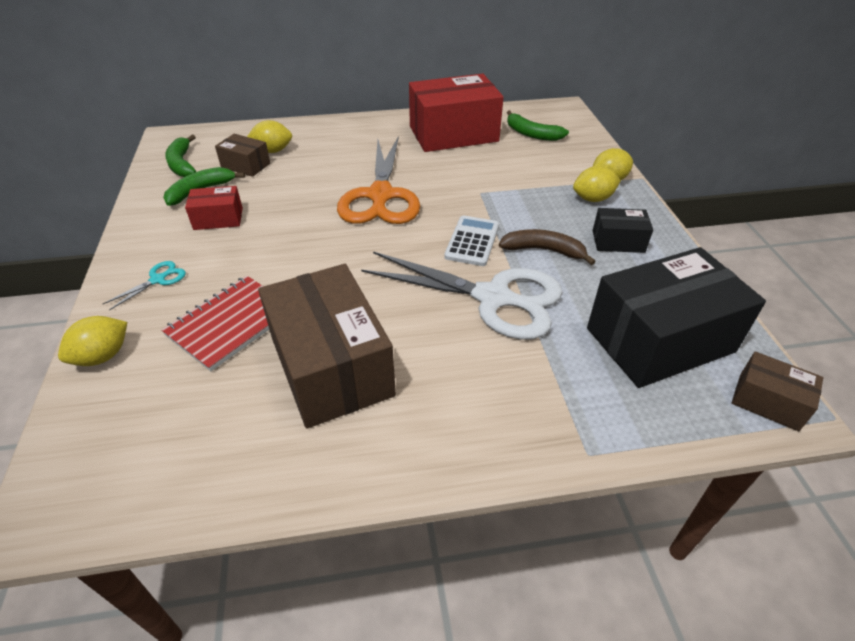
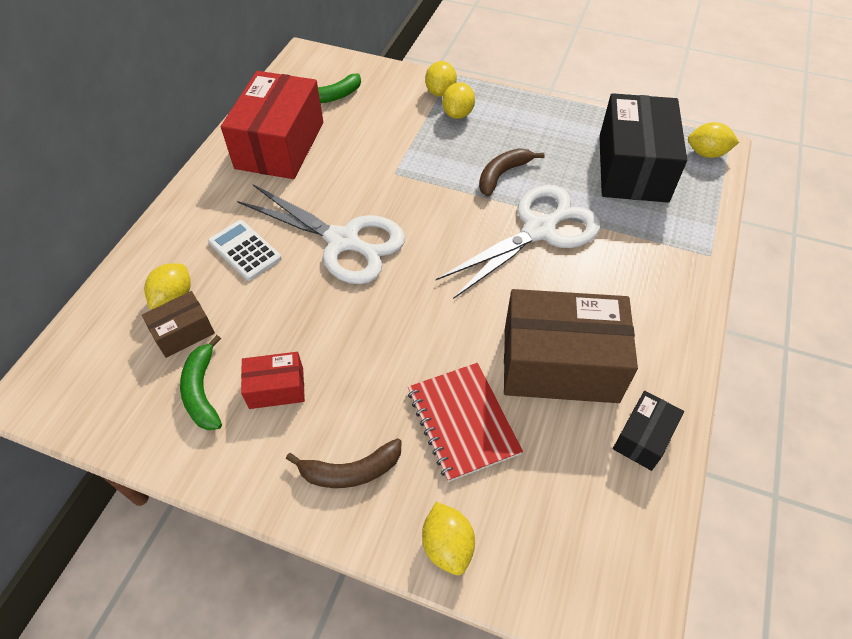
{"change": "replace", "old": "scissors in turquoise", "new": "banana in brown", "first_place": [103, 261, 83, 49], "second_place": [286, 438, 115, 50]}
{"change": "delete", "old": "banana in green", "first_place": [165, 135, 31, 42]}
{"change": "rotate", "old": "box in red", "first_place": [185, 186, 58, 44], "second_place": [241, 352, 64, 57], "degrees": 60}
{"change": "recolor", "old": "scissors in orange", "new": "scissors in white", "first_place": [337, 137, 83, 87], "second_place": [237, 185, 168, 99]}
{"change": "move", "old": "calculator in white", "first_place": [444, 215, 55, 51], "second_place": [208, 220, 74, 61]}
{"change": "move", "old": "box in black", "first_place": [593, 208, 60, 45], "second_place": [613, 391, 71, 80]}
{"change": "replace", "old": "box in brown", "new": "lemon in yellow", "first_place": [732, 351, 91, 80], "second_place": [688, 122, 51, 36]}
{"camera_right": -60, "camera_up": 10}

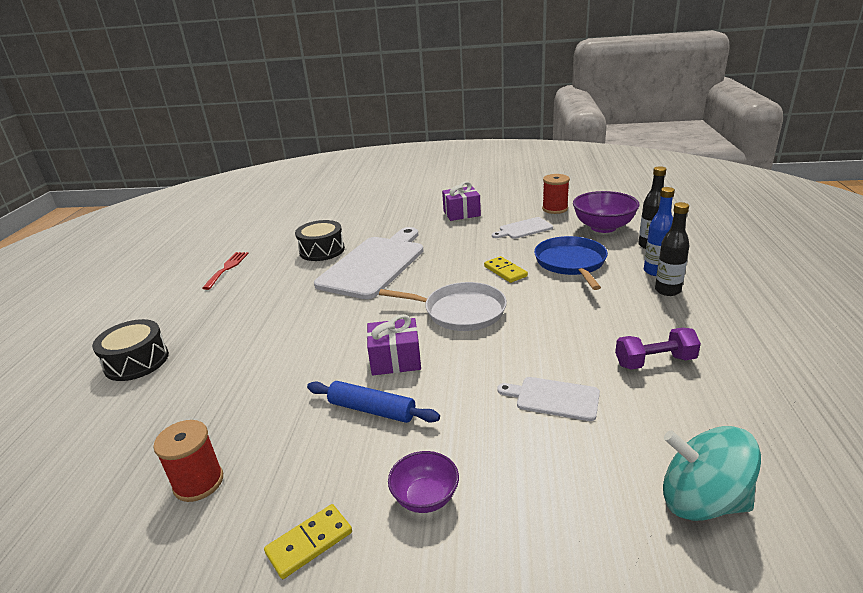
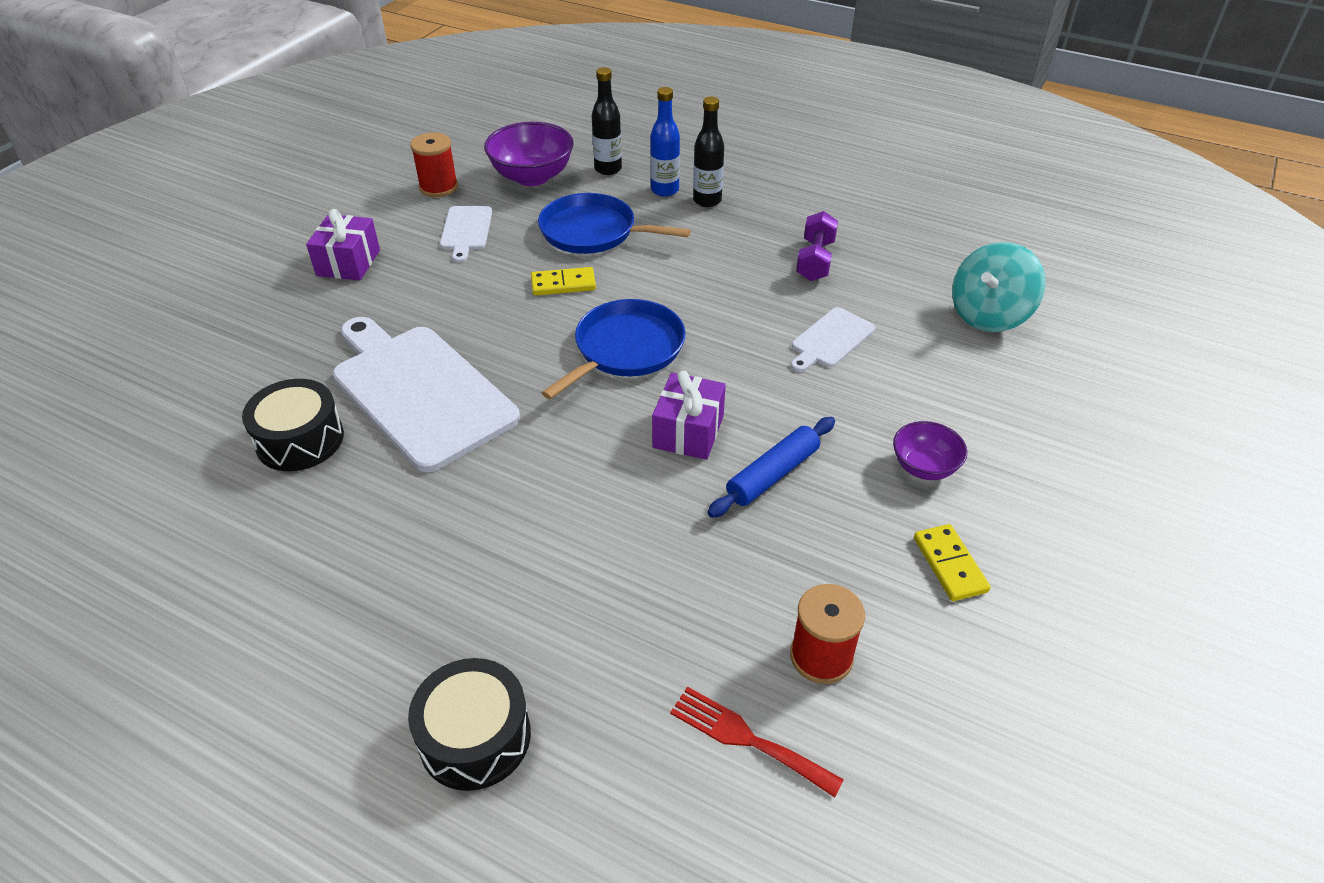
{"change": "move", "old": "fork in red", "first_place": [202, 252, 47, 38], "second_place": [670, 687, 174, 111]}
{"change": "recolor", "old": "pan in white", "new": "pan in blue", "first_place": [379, 282, 128, 49], "second_place": [542, 299, 143, 100]}
{"camera_right": -70, "camera_up": 15}

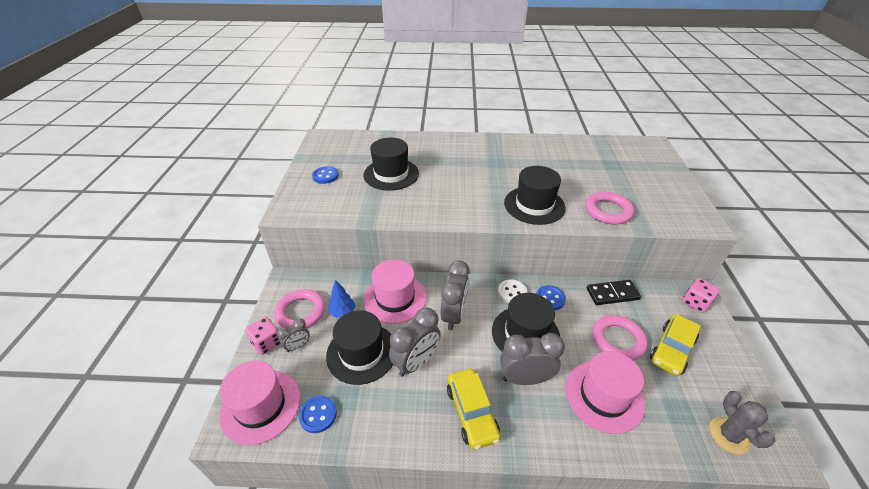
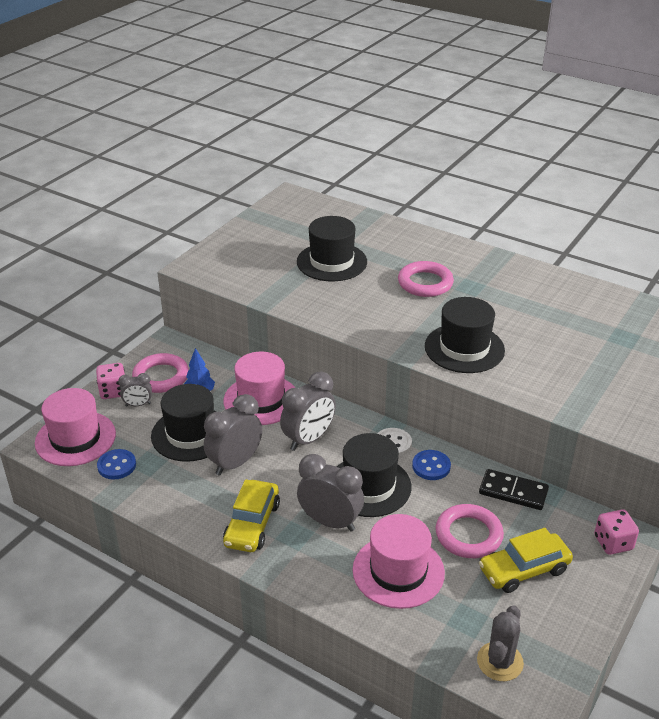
{"change": "delete", "old": "button in blue", "first_place": [312, 166, 27, 18]}
{"change": "rotate", "old": "clock in grey", "first_place": [389, 308, 52, 69], "second_place": [204, 394, 58, 82], "degrees": 150}
{"change": "move", "old": "ring in pink", "first_place": [585, 192, 49, 32], "second_place": [398, 261, 56, 36]}
{"camera_right": 30, "camera_up": -5}

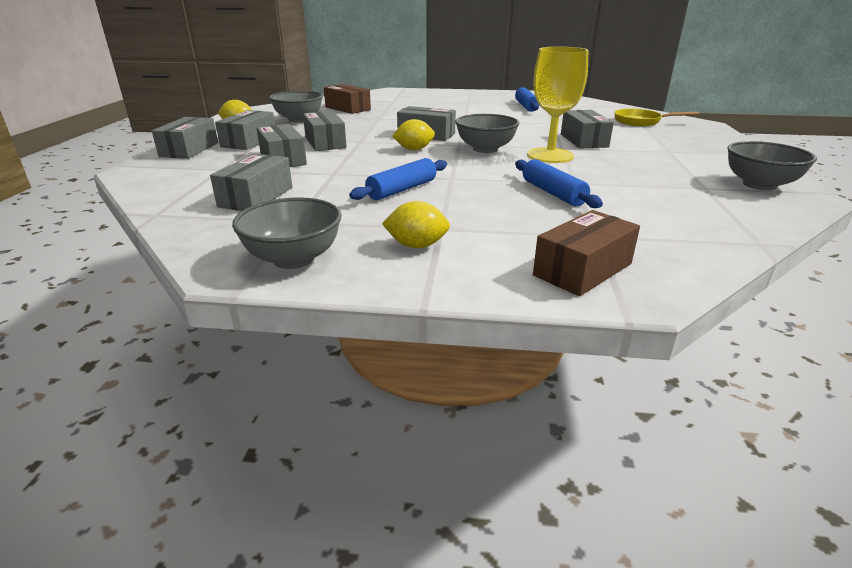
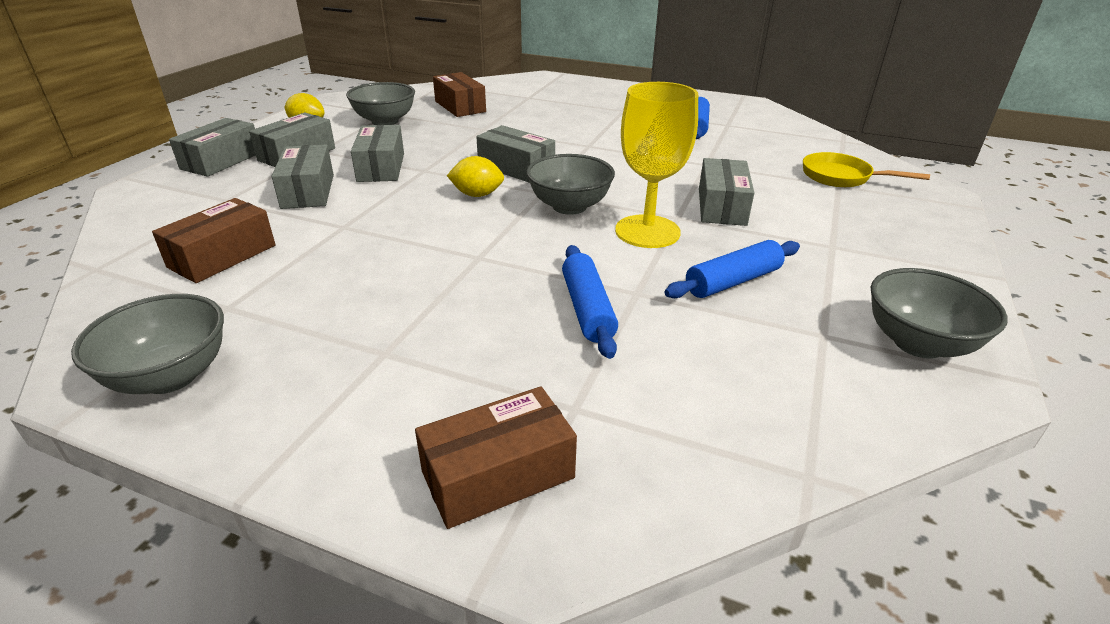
{"change": "recolor", "old": "box in grey", "new": "box in brown", "first_place": [210, 154, 82, 57], "second_place": [152, 198, 123, 85]}
{"change": "move", "old": "rolling pin in blue", "first_place": [349, 158, 98, 42], "second_place": [665, 240, 135, 58]}
{"change": "delete", "old": "lemon in yellow", "first_place": [382, 201, 68, 47]}
{"camera_right": 15, "camera_up": 5}

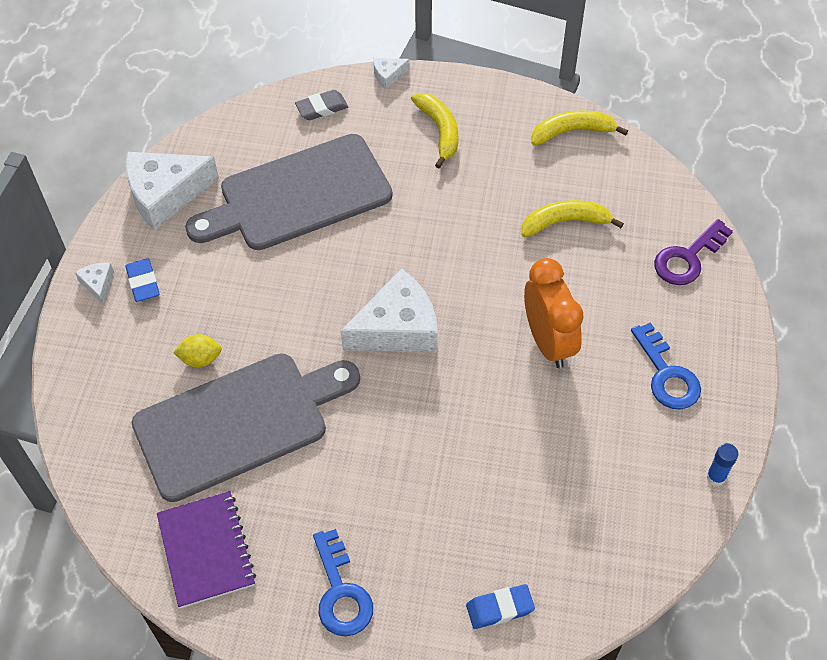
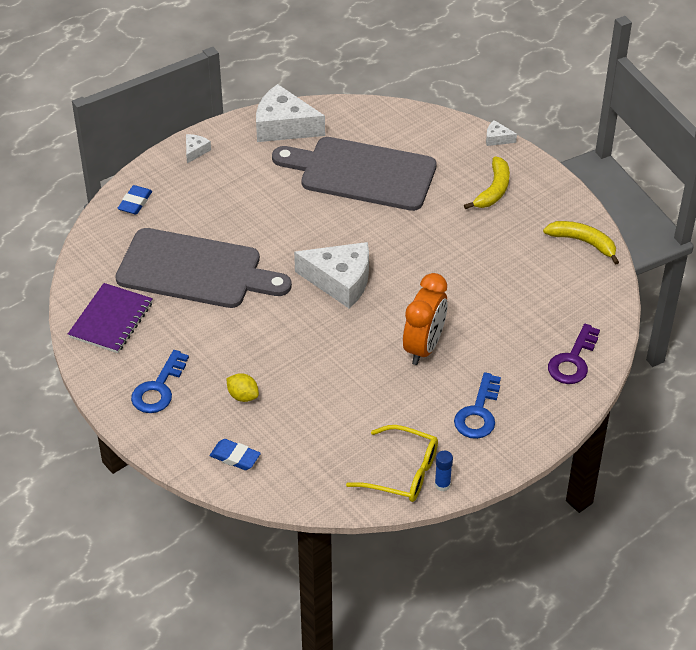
{"change": "move", "old": "eraser in blue", "first_place": [125, 258, 35, 44], "second_place": [117, 185, 35, 29]}
{"change": "move", "old": "lemon in yellow", "first_place": [173, 334, 49, 33], "second_place": [226, 373, 33, 29]}
{"change": "delete", "old": "eraser in grey", "first_place": [295, 90, 53, 30]}
{"change": "delete", "old": "banana in yellow", "first_place": [522, 200, 102, 37]}
{"change": "rotate", "old": "key in purple", "first_place": [654, 219, 79, 66], "second_place": [548, 324, 52, 60], "degrees": -60}
{"change": "insert", "new": "glasses in yellow", "second_place": [346, 425, 92, 77]}
{"camera_right": 40, "camera_up": -10}

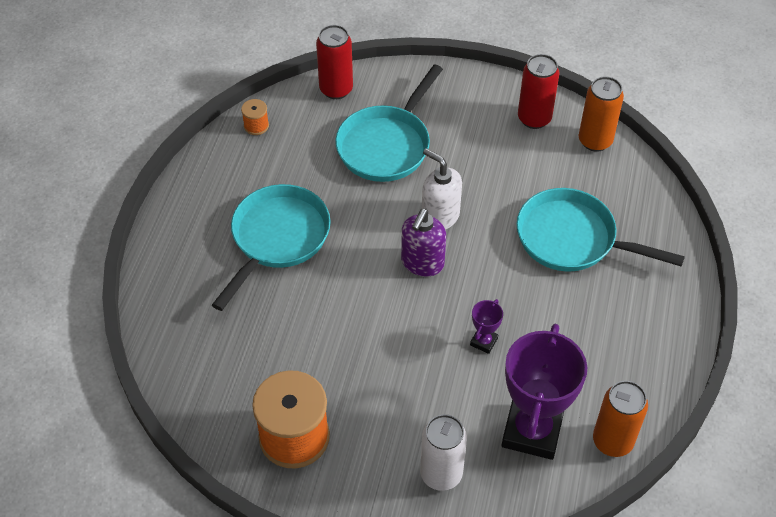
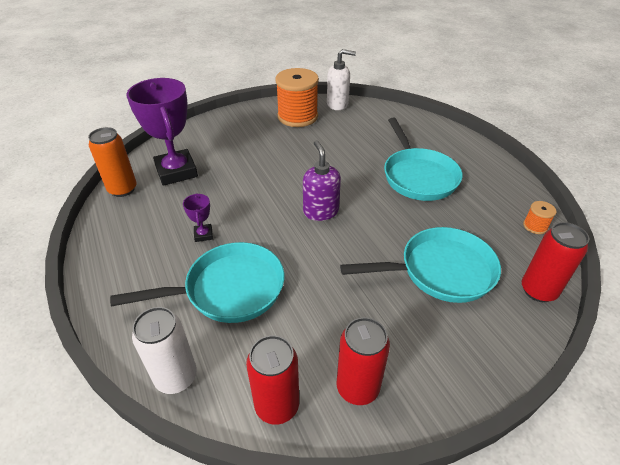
{"change": "rotate", "old": "pan in turquoise", "first_place": [335, 64, 108, 118], "second_place": [340, 227, 161, 76], "degrees": 90}
{"change": "move", "old": "can in white", "first_place": [420, 414, 47, 77], "second_place": [132, 307, 65, 87]}
{"change": "move", "old": "soap dispenser in white", "first_place": [422, 148, 40, 82], "second_place": [327, 49, 29, 61]}
{"change": "move", "old": "trophy in purple", "first_place": [470, 299, 33, 55], "second_place": [183, 193, 30, 49]}
{"change": "recolor", "old": "can in orange", "new": "can in red", "first_place": [579, 76, 45, 76], "second_place": [246, 335, 53, 90]}
{"camera_right": 140, "camera_up": -10}

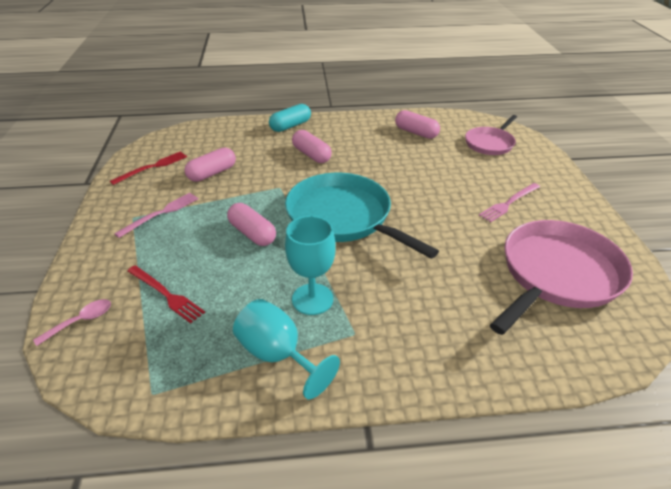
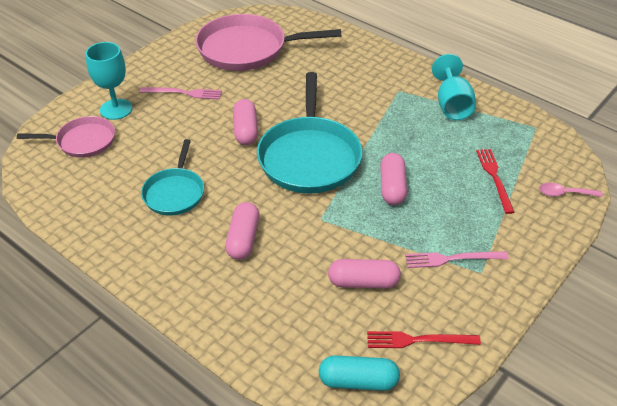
{"change": "move", "old": "capsule in turquoise", "first_place": [269, 104, 42, 28], "second_place": [319, 355, 81, 36]}
{"change": "move", "old": "goblet in turquoise", "first_place": [285, 216, 51, 99], "second_place": [85, 42, 48, 78]}
{"change": "move", "old": "capsule in pink", "first_place": [395, 110, 45, 29], "second_place": [233, 99, 25, 46]}
{"change": "insert", "new": "pan in turquoise", "second_place": [141, 139, 63, 76]}
{"camera_right": -135, "camera_up": 5}

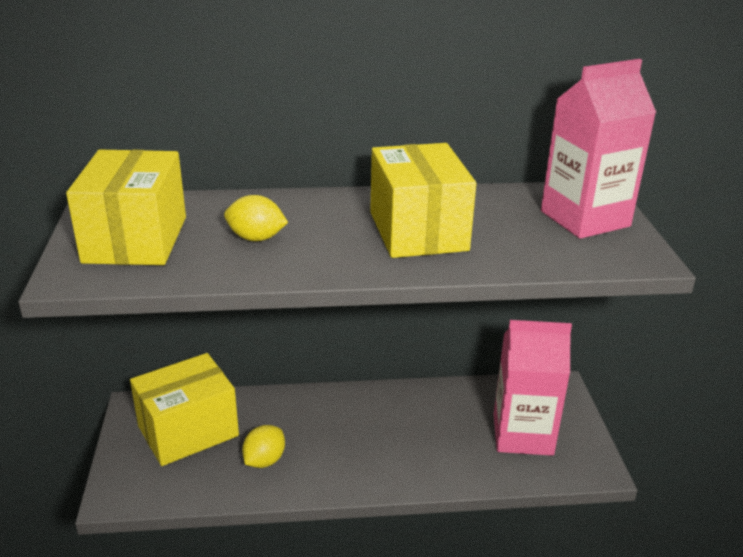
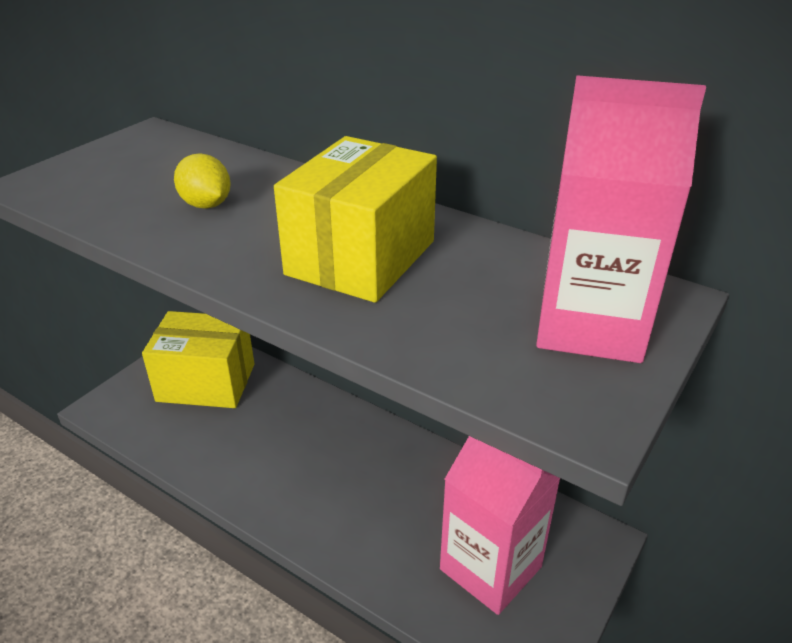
{"change": "delete", "old": "box in yellow", "first_place": [66, 150, 120, 115]}
{"change": "delete", "old": "lemon in yellow", "first_place": [242, 425, 43, 43]}
{"camera_right": 40, "camera_up": 5}

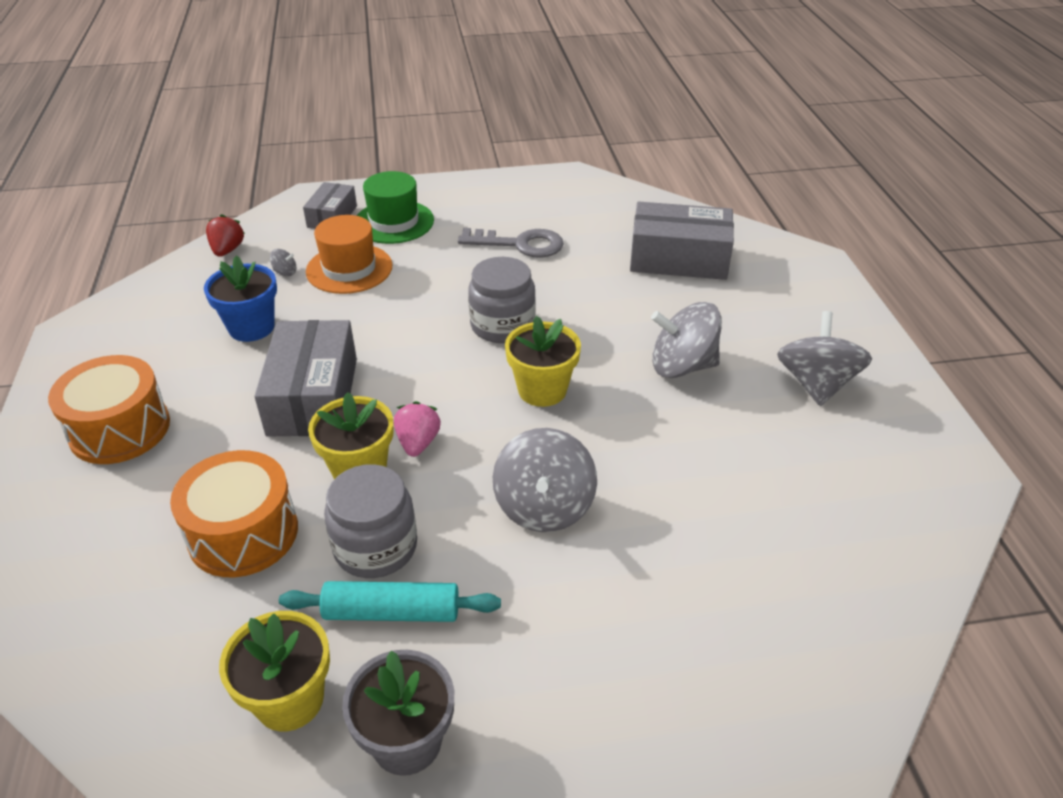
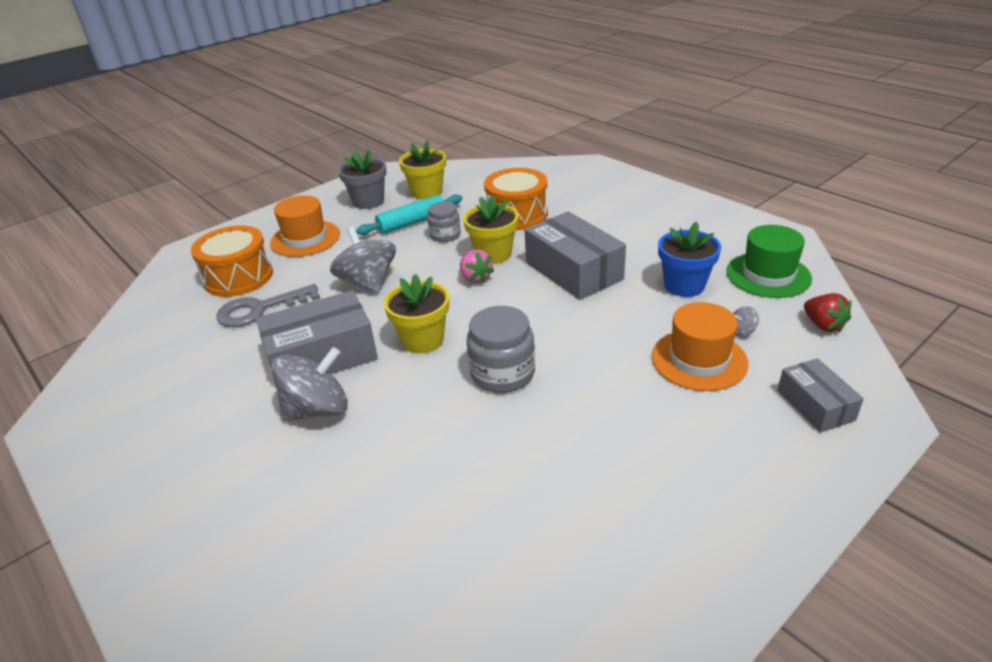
{"change": "move", "old": "drum in orange", "first_place": [48, 355, 122, 109], "second_place": [191, 225, 82, 72]}
{"change": "resize", "old": "jar in grey", "first_place": [324, 464, 93, 114], "second_place": [427, 201, 34, 41], "factor": 0.64}
{"change": "move", "old": "hat in green", "first_place": [357, 171, 77, 73], "second_place": [727, 225, 85, 73]}
{"change": "move", "old": "key in grey", "first_place": [458, 228, 106, 30], "second_place": [217, 284, 103, 43]}
{"change": "move", "old": "box in grey", "first_place": [630, 201, 104, 79], "second_place": [256, 290, 122, 84]}
{"change": "delete", "old": "spinning top in grey", "first_place": [777, 311, 95, 95]}
{"change": "insert", "new": "hat in orange", "second_place": [270, 195, 70, 62]}
{"camera_right": 150, "camera_up": -5}

